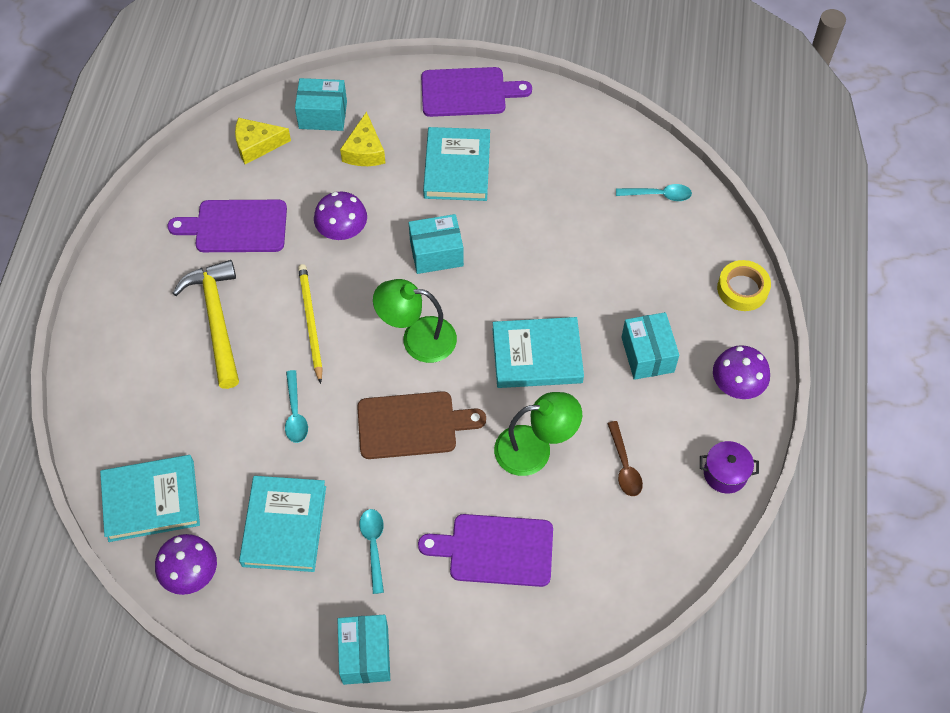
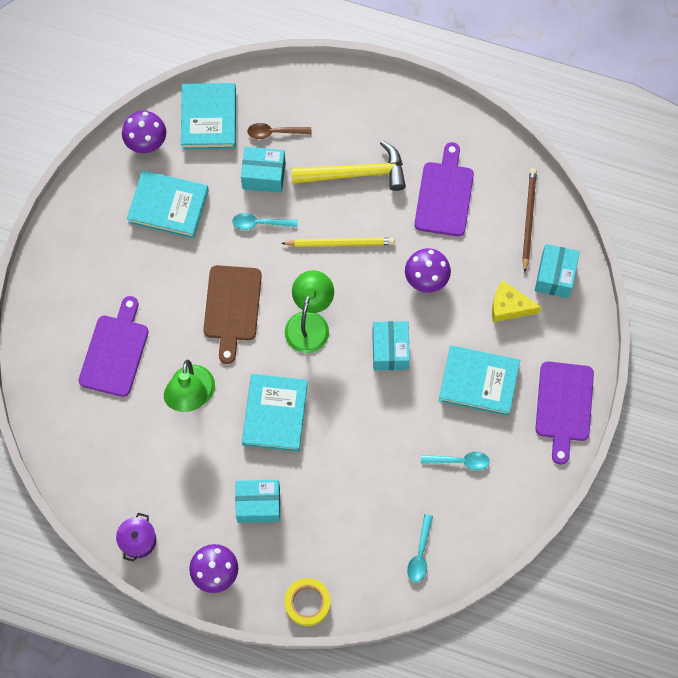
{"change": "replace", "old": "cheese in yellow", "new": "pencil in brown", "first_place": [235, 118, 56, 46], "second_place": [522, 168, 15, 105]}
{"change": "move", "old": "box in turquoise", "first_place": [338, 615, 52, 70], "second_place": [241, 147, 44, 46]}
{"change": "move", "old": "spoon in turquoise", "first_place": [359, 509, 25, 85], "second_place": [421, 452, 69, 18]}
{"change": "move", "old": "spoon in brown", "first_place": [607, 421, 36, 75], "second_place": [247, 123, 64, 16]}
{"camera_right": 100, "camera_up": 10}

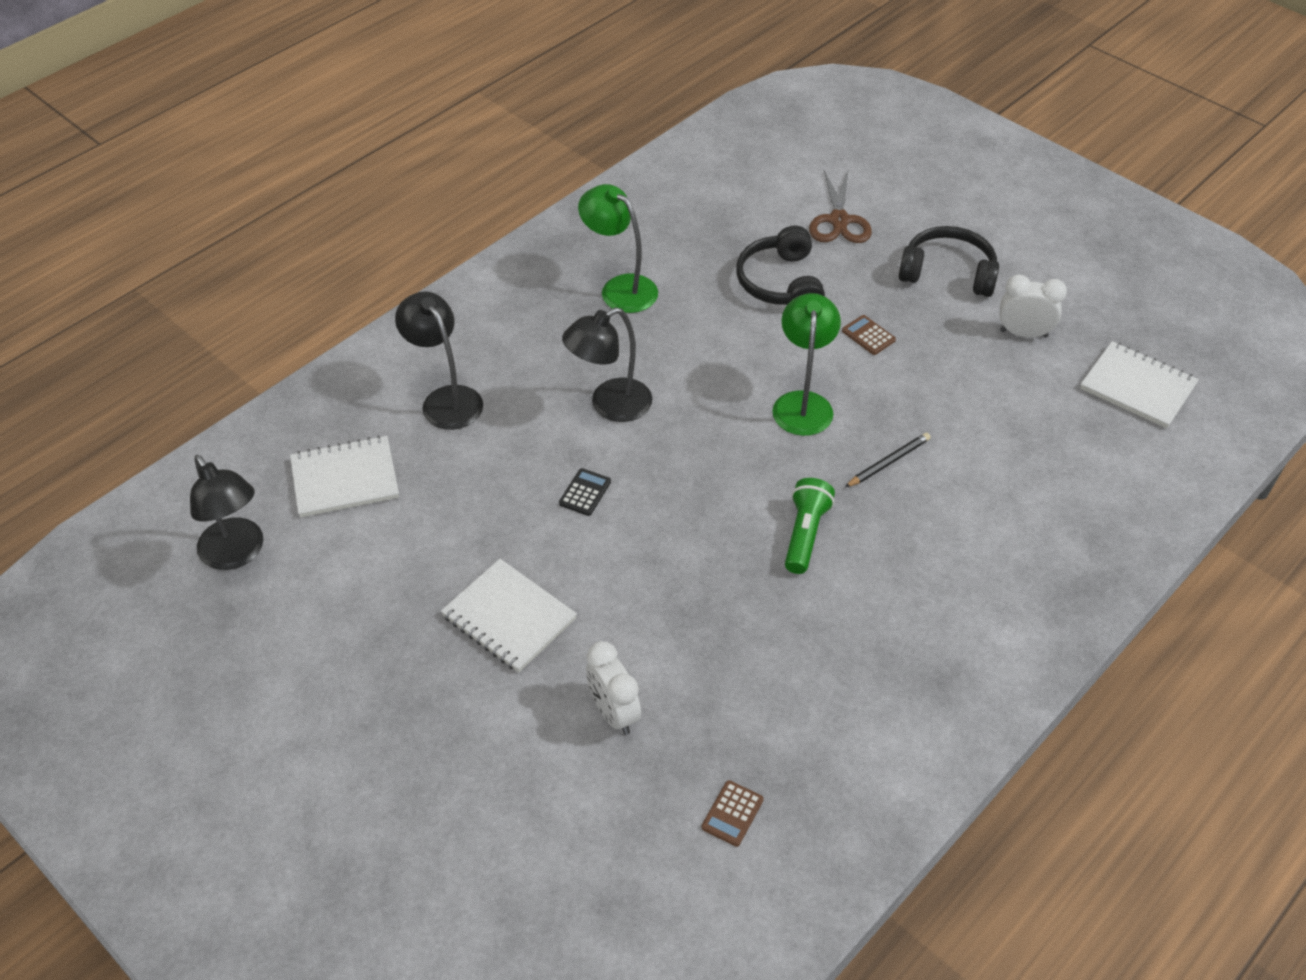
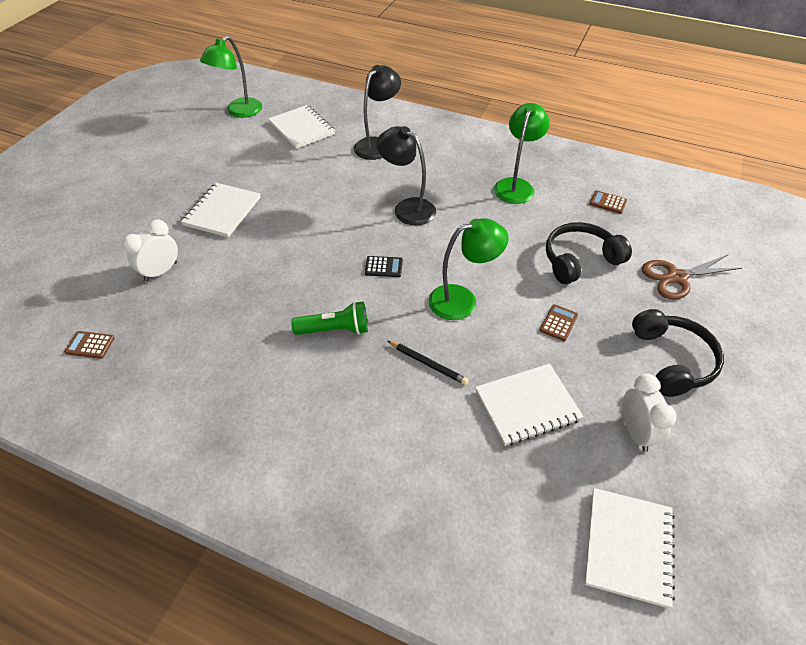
{"change": "recolor", "old": "lamp in black", "new": "lamp in green", "first_place": [190, 455, 73, 115], "second_place": [200, 36, 62, 82]}
{"change": "move", "old": "calculator in black", "first_place": [559, 468, 52, 48], "second_place": [365, 256, 38, 21]}
{"change": "insert", "new": "notebook in white", "second_place": [475, 364, 109, 82]}
{"change": "insert", "new": "calculator in brown", "second_place": [589, 190, 38, 24]}
{"camera_right": 70, "camera_up": 0}

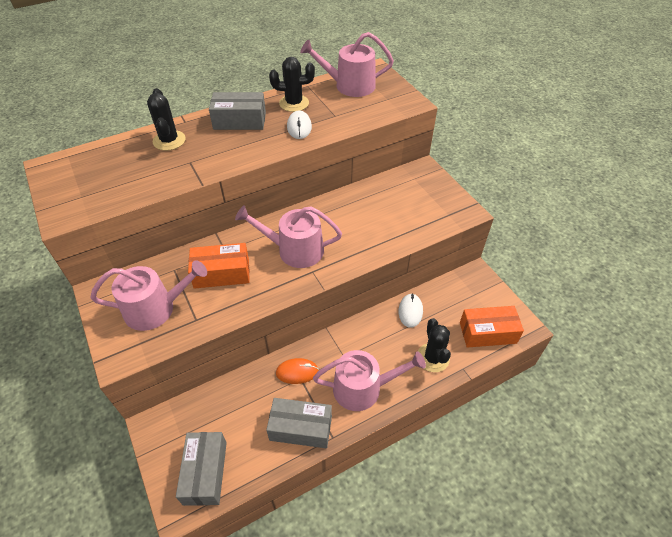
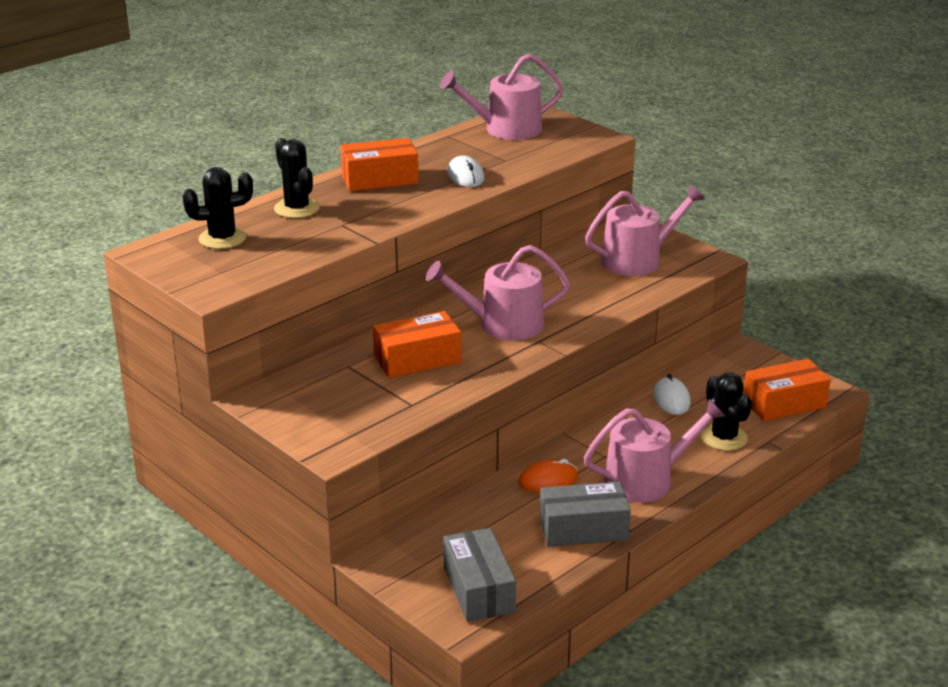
{"change": "move", "old": "watering can in pink", "first_place": [90, 260, 117, 71], "second_place": [585, 185, 120, 91]}
{"change": "recolor", "old": "box in grey", "new": "box in orange", "first_place": [209, 92, 57, 38], "second_place": [340, 138, 79, 53]}
{"change": "move", "old": "cactus in black", "first_place": [269, 57, 46, 55], "second_place": [182, 167, 71, 82]}
{"camera_right": -15, "camera_up": -20}

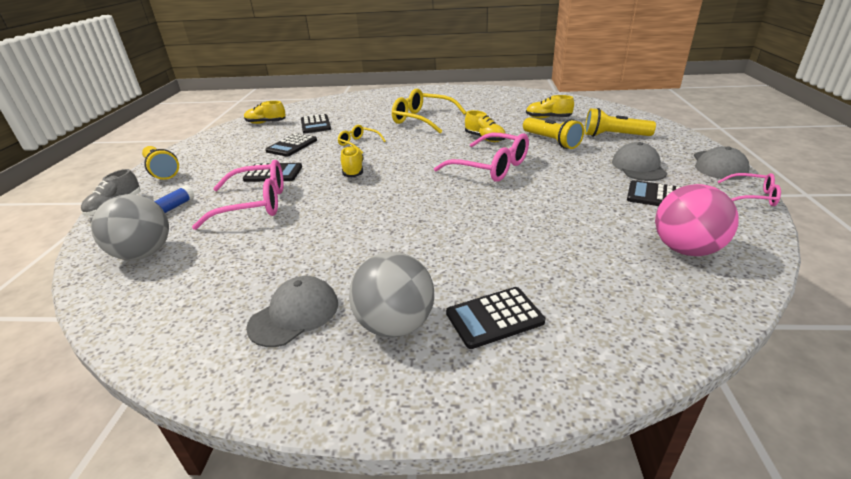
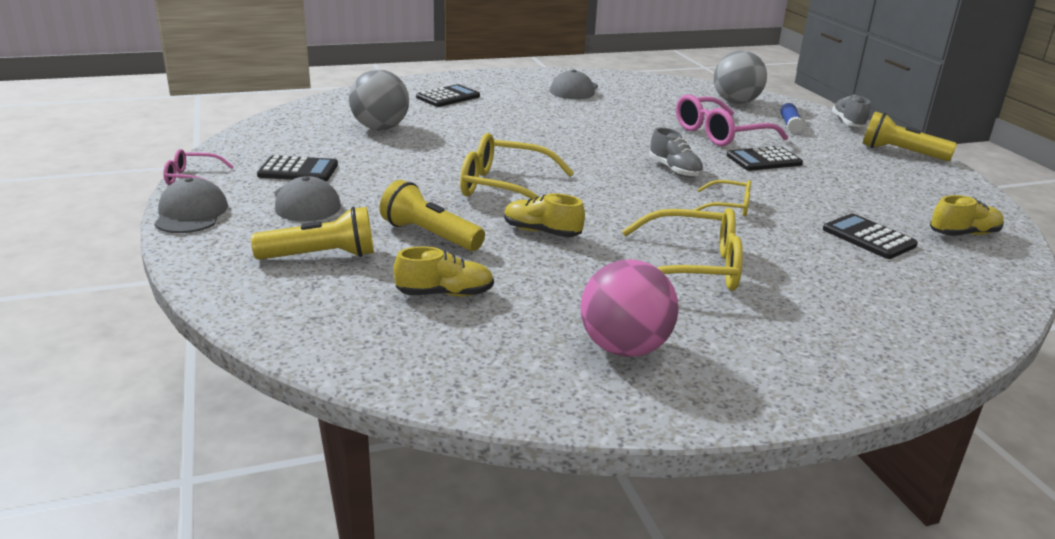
{"change": "delete", "old": "calculator in black", "first_place": [265, 133, 52, 24]}
{"change": "recolor", "old": "shoe in yellow", "new": "shoe in grey", "first_place": [341, 146, 23, 31], "second_place": [649, 127, 55, 51]}
{"change": "move", "old": "ball in grey", "first_place": [349, 252, 85, 86], "second_place": [349, 69, 60, 61]}
{"change": "recolor", "old": "glasses in pink", "new": "glasses in yellow", "first_place": [434, 133, 95, 49], "second_place": [460, 133, 114, 66]}
{"change": "move", "old": "ball in pink", "first_place": [655, 184, 83, 72], "second_place": [580, 259, 99, 98]}
{"camera_right": 155, "camera_up": -5}

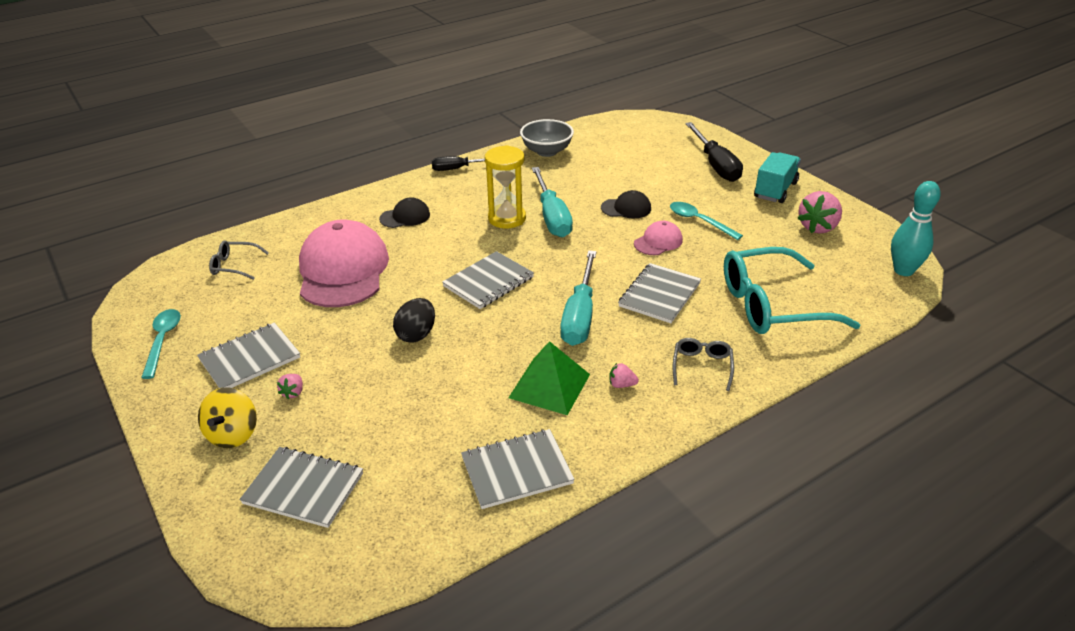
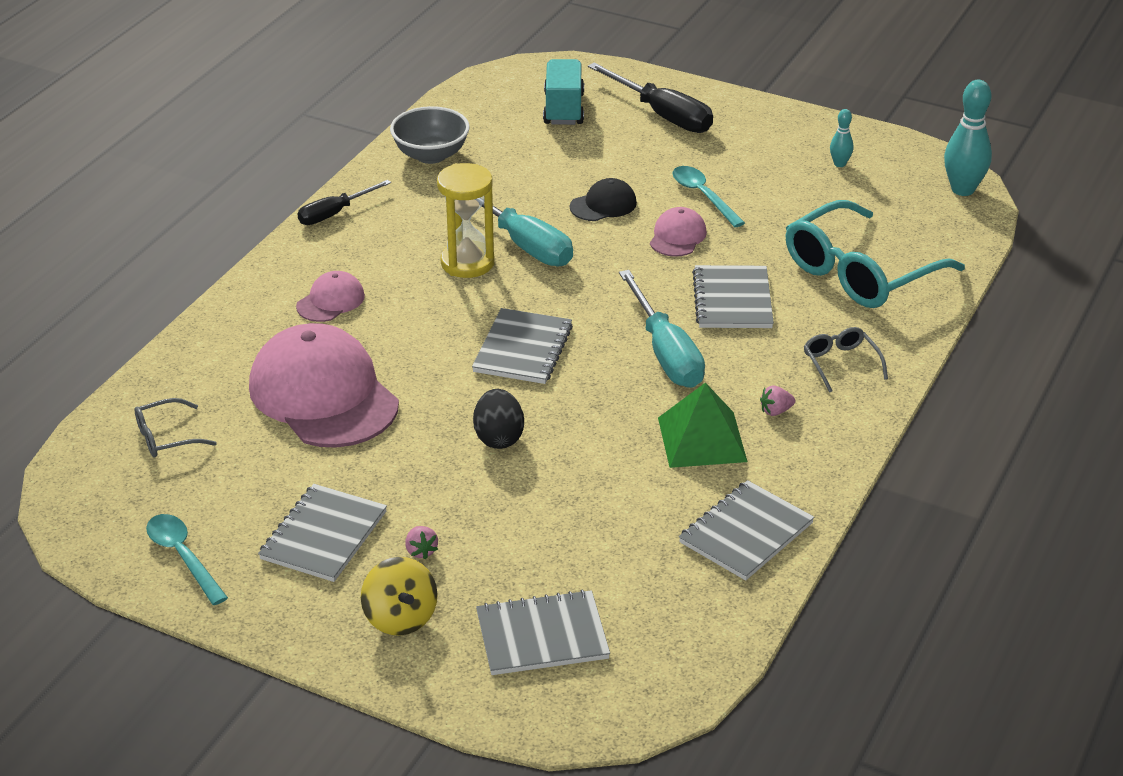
{"change": "recolor", "old": "cap in black", "new": "cap in pink", "first_place": [379, 197, 51, 31], "second_place": [296, 271, 69, 51]}
{"change": "rotate", "old": "spoon in turquoise", "first_place": [670, 202, 73, 38], "second_place": [673, 166, 72, 61], "degrees": 45}
{"change": "move", "old": "truck in turquoise", "first_place": [754, 152, 47, 51], "second_place": [543, 59, 41, 66]}
{"change": "replace", "old": "strawberry in pink", "new": "bowling pin in turquoise", "first_place": [797, 191, 45, 43], "second_place": [830, 109, 23, 58]}
{"camera_right": -30, "camera_up": 0}

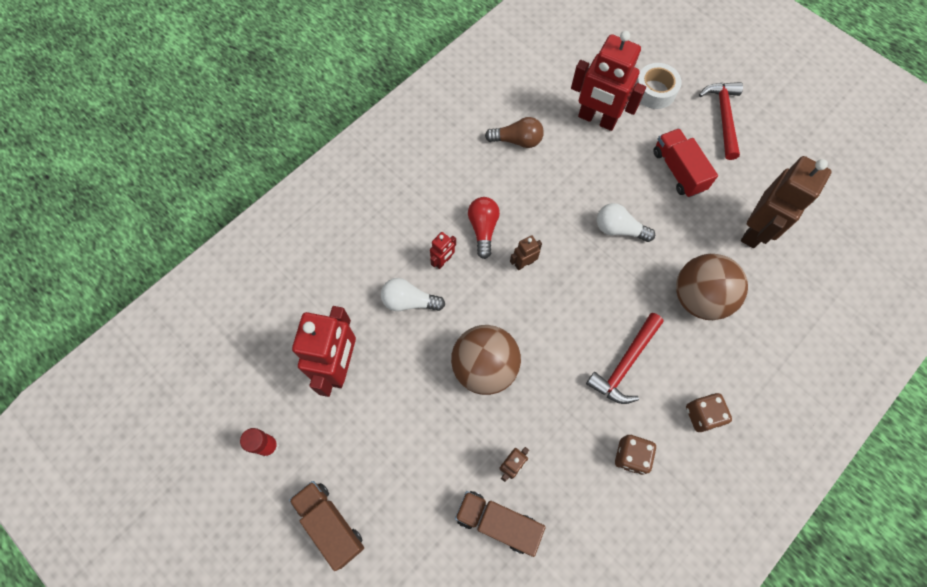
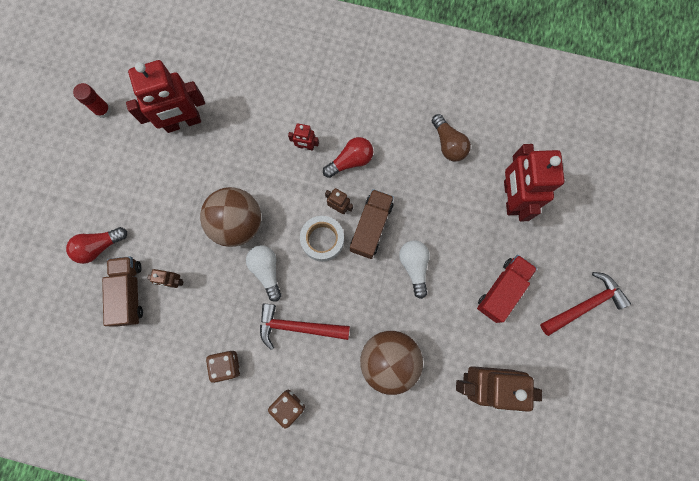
{"change": "move", "old": "truck in brown", "first_place": [289, 481, 75, 90], "second_place": [350, 189, 44, 70]}
{"change": "move", "old": "light bulb in white", "first_place": [381, 278, 64, 33], "second_place": [246, 245, 36, 57]}
{"change": "move", "old": "tape in white", "first_place": [634, 63, 48, 46], "second_place": [300, 216, 44, 46]}
{"change": "insert", "new": "light bulb in red", "second_place": [66, 227, 61, 37]}
{"camera_right": 60, "camera_up": 10}

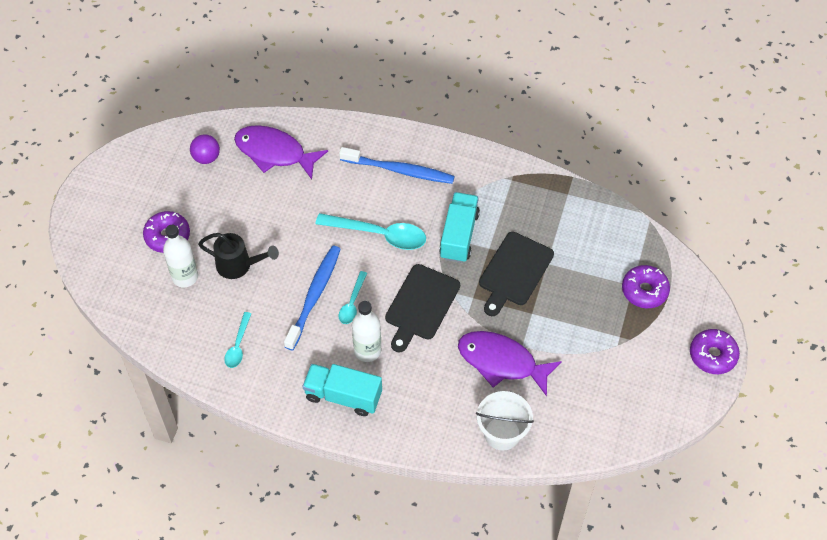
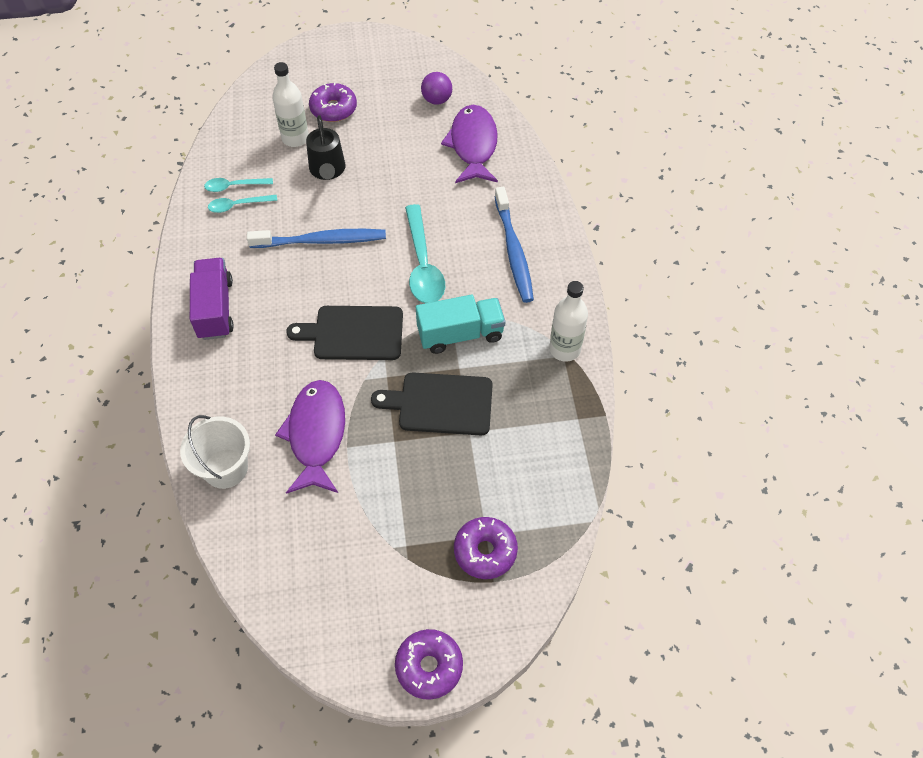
{"change": "recolor", "old": "truck in turquoise", "new": "truck in purple", "first_place": [302, 364, 80, 52], "second_place": [190, 258, 44, 82]}
{"change": "move", "old": "spoon in turquoise", "first_place": [339, 271, 28, 53], "second_place": [204, 178, 69, 14]}
{"change": "move", "old": "bottle in white", "first_place": [352, 301, 29, 61], "second_place": [549, 281, 39, 81]}
{"camera_right": 65, "camera_up": 0}

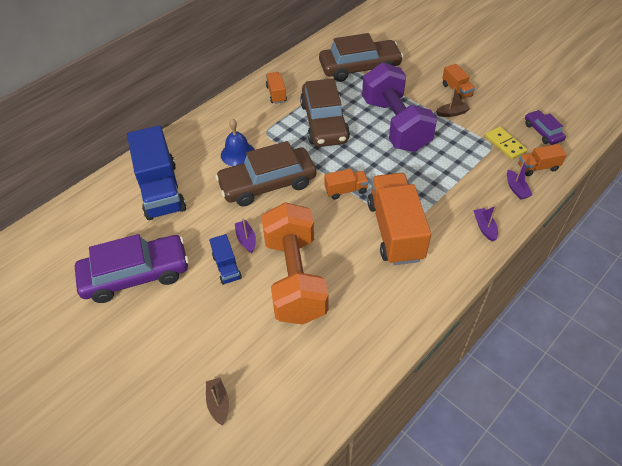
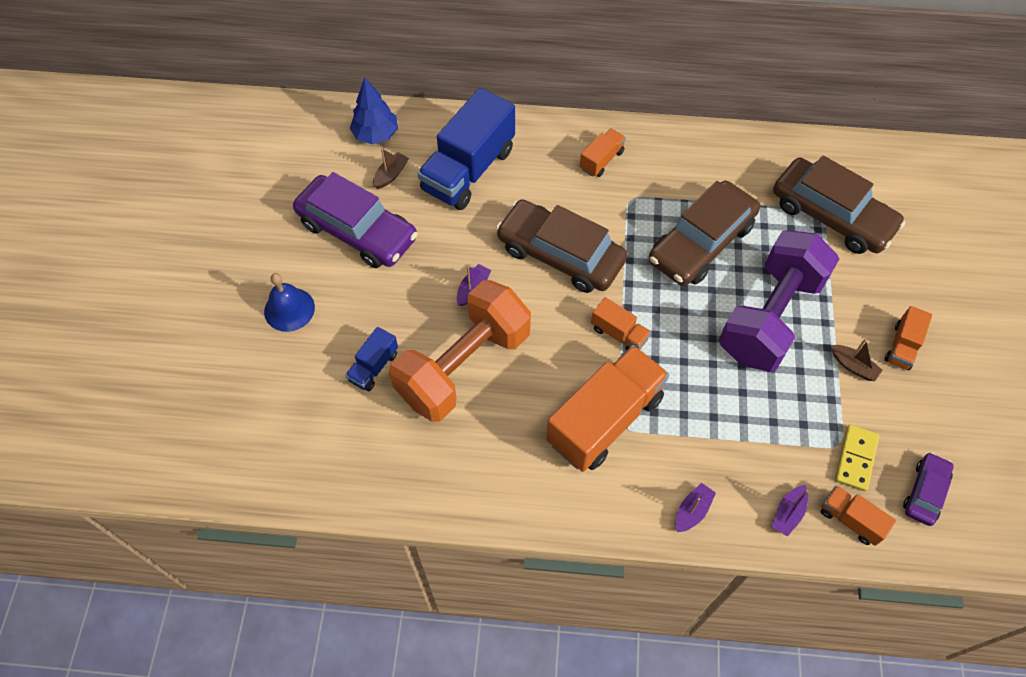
{"change": "move", "old": "boat in brown", "first_place": [206, 378, 23, 48], "second_place": [373, 148, 36, 41]}
{"change": "move", "old": "truck in blue", "first_place": [209, 234, 33, 51], "second_place": [345, 327, 53, 64]}
{"change": "move", "old": "bell in blue", "first_place": [221, 119, 34, 47], "second_place": [264, 273, 51, 59]}
{"change": "move", "old": "truck in orange", "first_place": [266, 72, 21, 32], "second_place": [580, 128, 46, 49]}
{"change": "insert", "new": "tree in blue", "second_place": [350, 78, 48, 66]}
{"camera_right": 50, "camera_up": 10}

